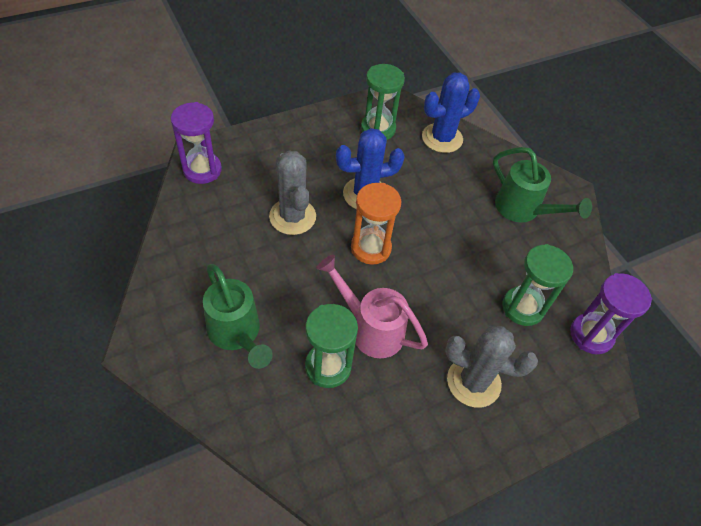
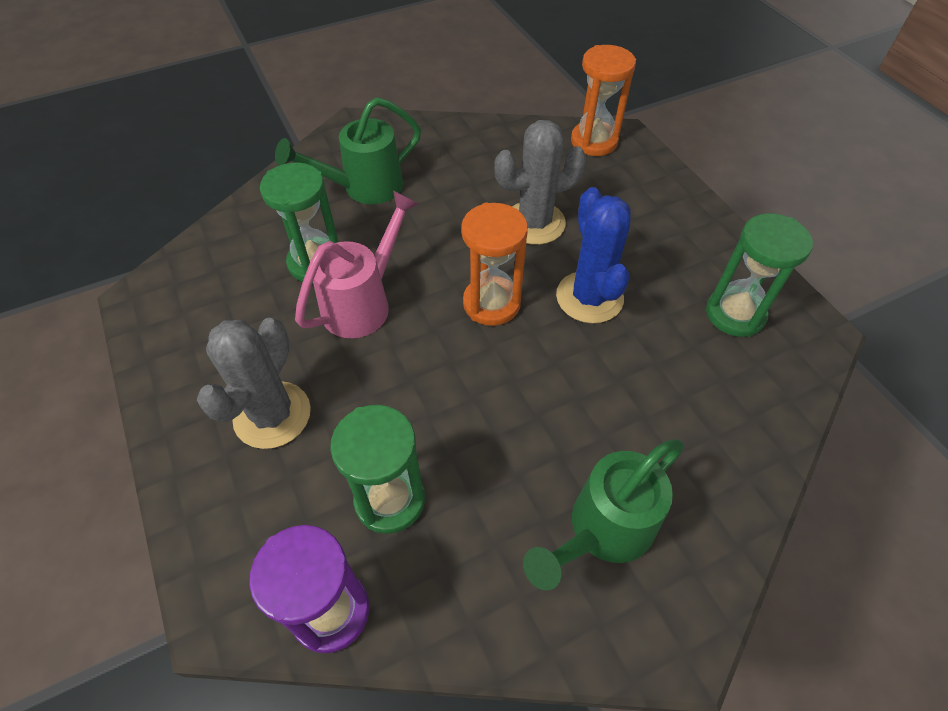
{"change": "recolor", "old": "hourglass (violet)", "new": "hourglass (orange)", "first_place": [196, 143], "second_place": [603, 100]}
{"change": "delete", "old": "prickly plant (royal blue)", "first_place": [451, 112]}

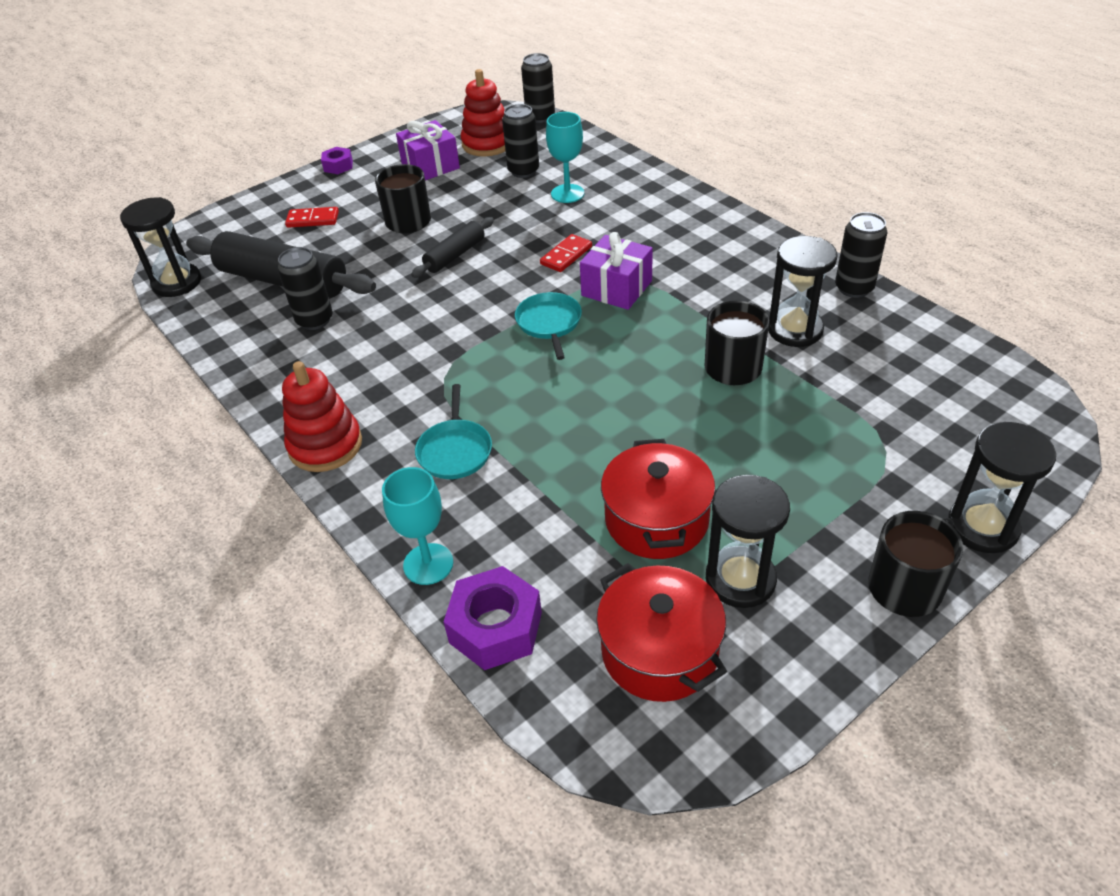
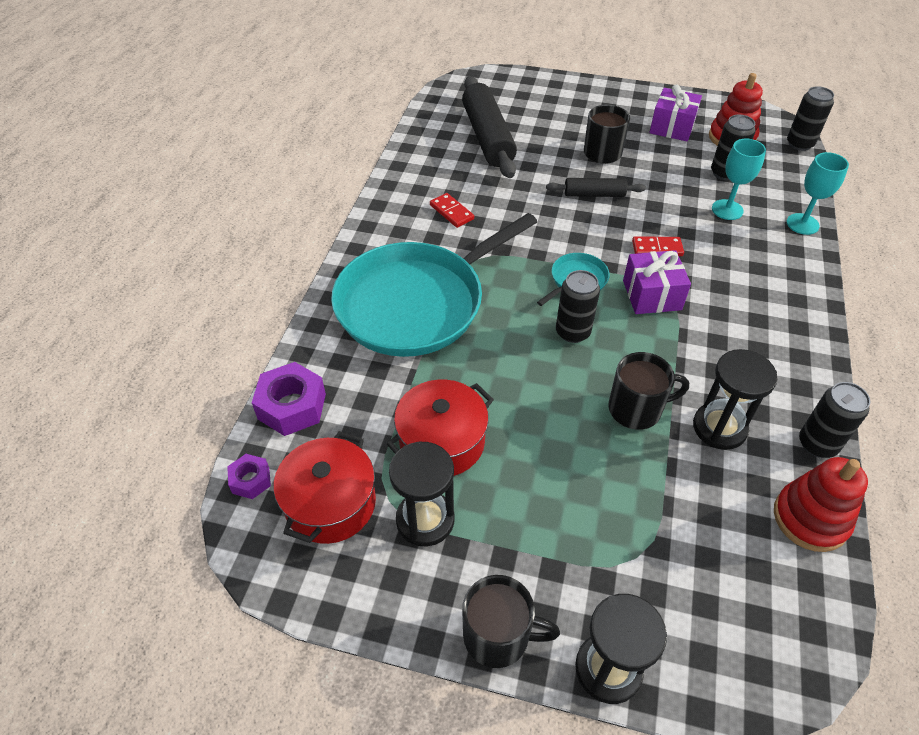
{"change": "move", "old": "hexagon nut (violet)", "first_place": [337, 160], "second_place": [249, 476]}
{"change": "resize", "old": "pan (turquoise)", "first_place": [453, 431], "second_place": [434, 285], "factor": 2.48}
{"change": "move", "old": "domino (red)", "first_place": [312, 217], "second_place": [452, 210]}
{"change": "move", "old": "tin (ebony)", "first_place": [305, 288], "second_place": [578, 306]}
{"change": "move", "old": "stacking toy (red)", "first_place": [322, 416], "second_place": [821, 504]}
{"change": "move", "old": "chalice (turquoise)", "first_place": [417, 526], "second_place": [818, 193]}
{"change": "delete", "old": "hourglass (ebony)", "first_place": [160, 247]}

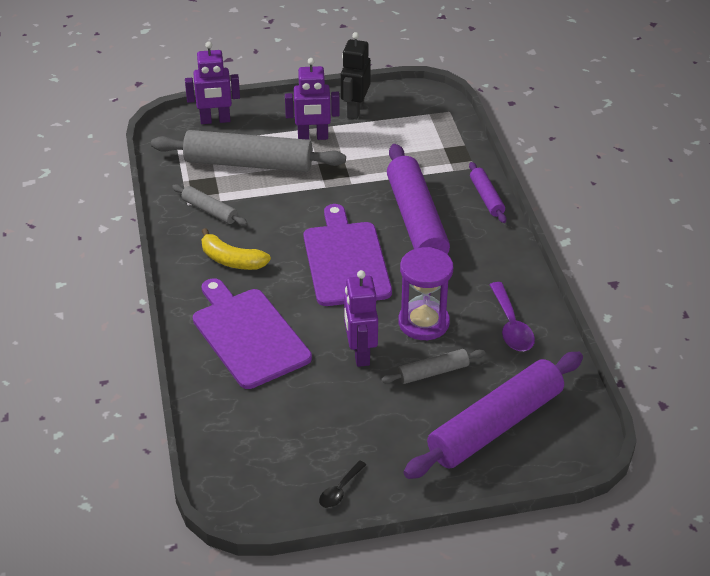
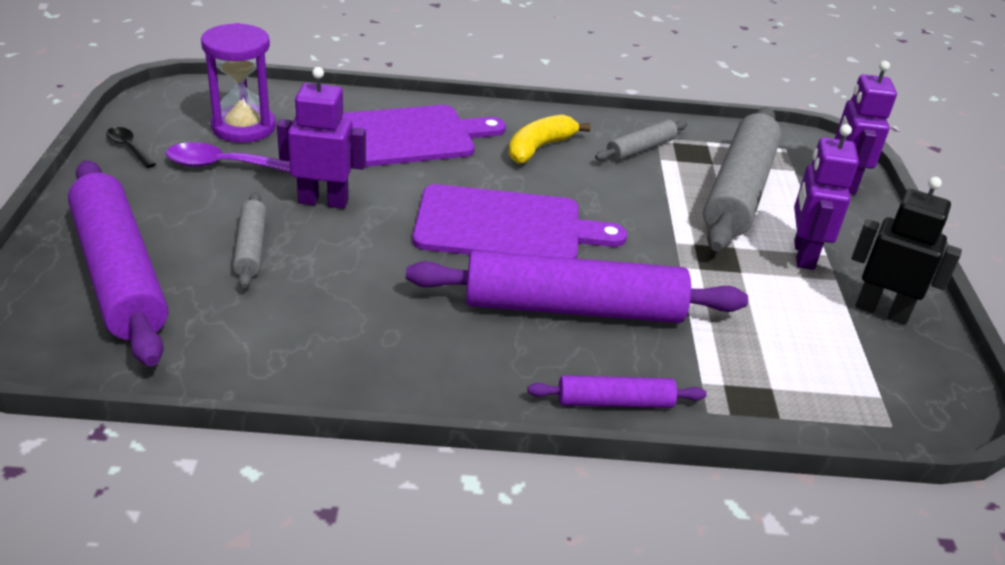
{"change": "move", "old": "tablespoon (violet)", "first_place": [512, 316], "second_place": [228, 157]}
{"change": "move", "old": "hourglass (violet)", "first_place": [426, 293], "second_place": [238, 83]}

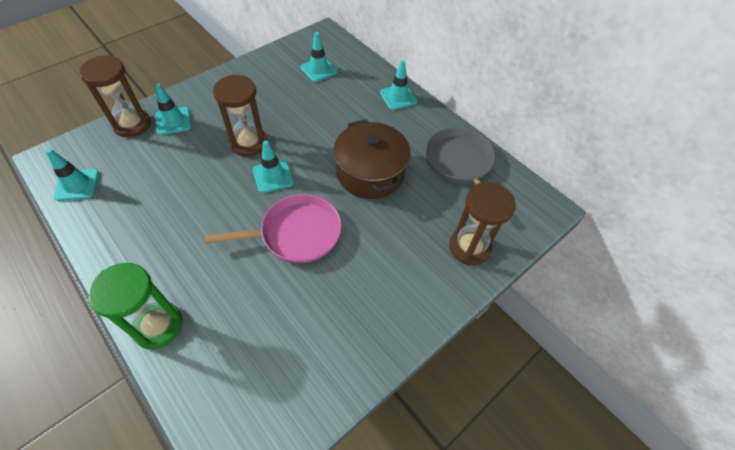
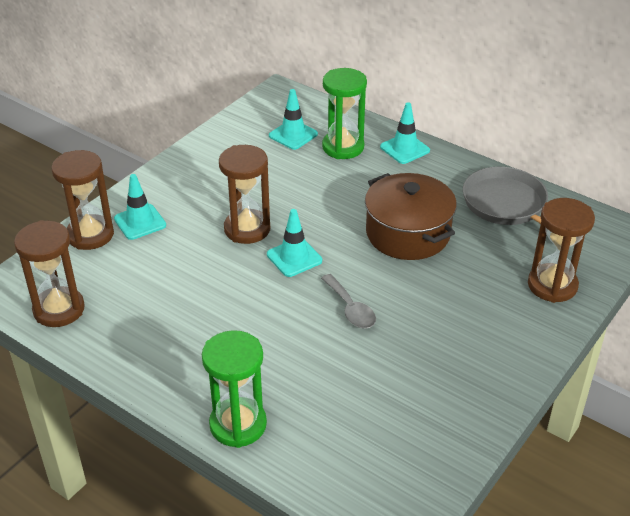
{"change": "replace", "old": "road cone (turquoise)", "new": "hourglass (dark brown)", "first_place": [72, 175], "second_place": [49, 273]}
{"change": "replace", "old": "pan (pink)", "new": "tablespoon (ash-grey)", "first_place": [273, 228], "second_place": [348, 301]}
{"change": "insert", "new": "hourglass (leaf-green)", "second_place": [344, 113]}

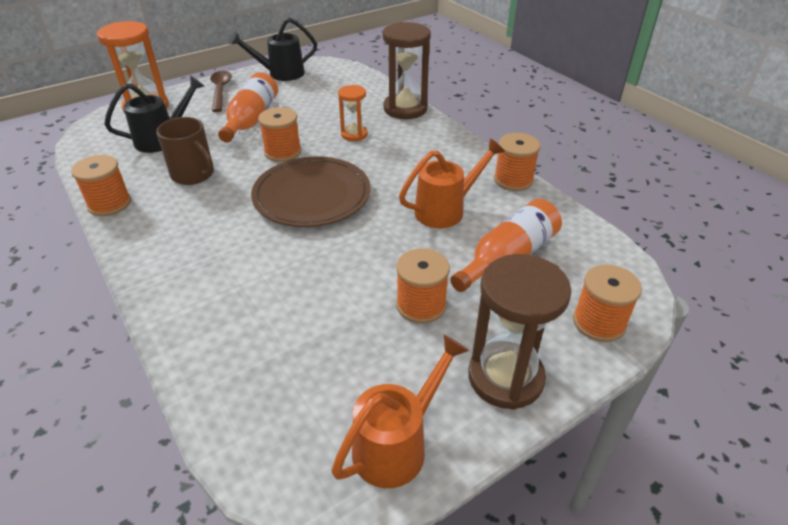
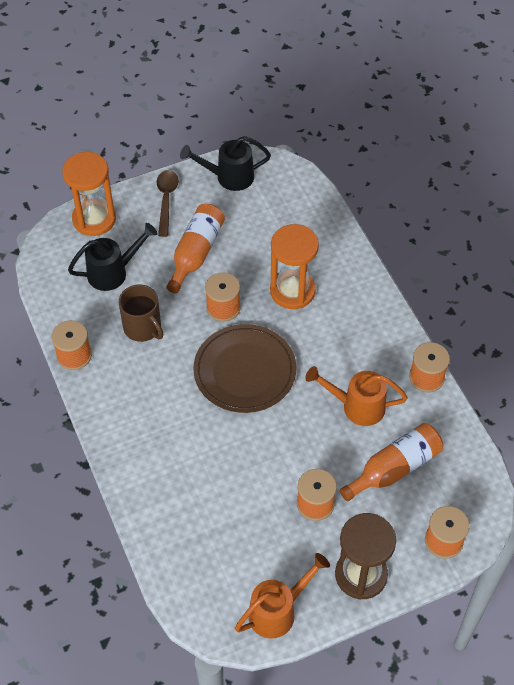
{"change": "resize", "old": "hourglass (orange)", "first_place": [352, 113], "second_place": [294, 266], "factor": 1.78}
{"change": "rotate", "old": "watering can (orange)", "first_place": [452, 183], "second_place": [356, 396], "degrees": -150}
{"change": "delete", "old": "hourglass (dark brown)", "first_place": [407, 70]}

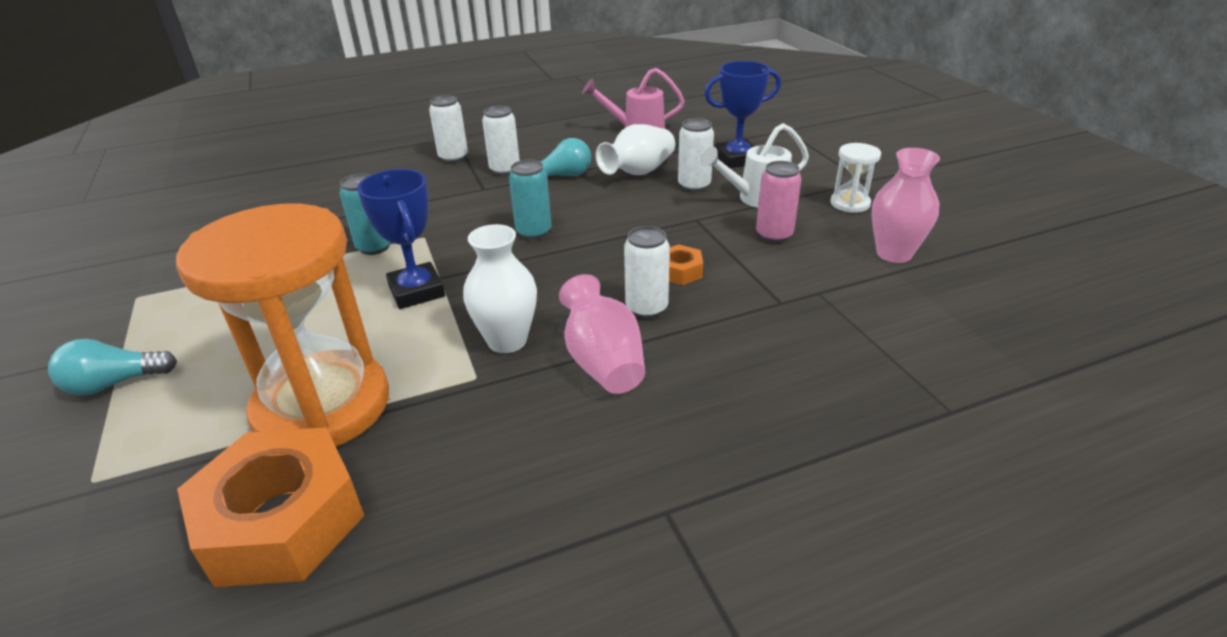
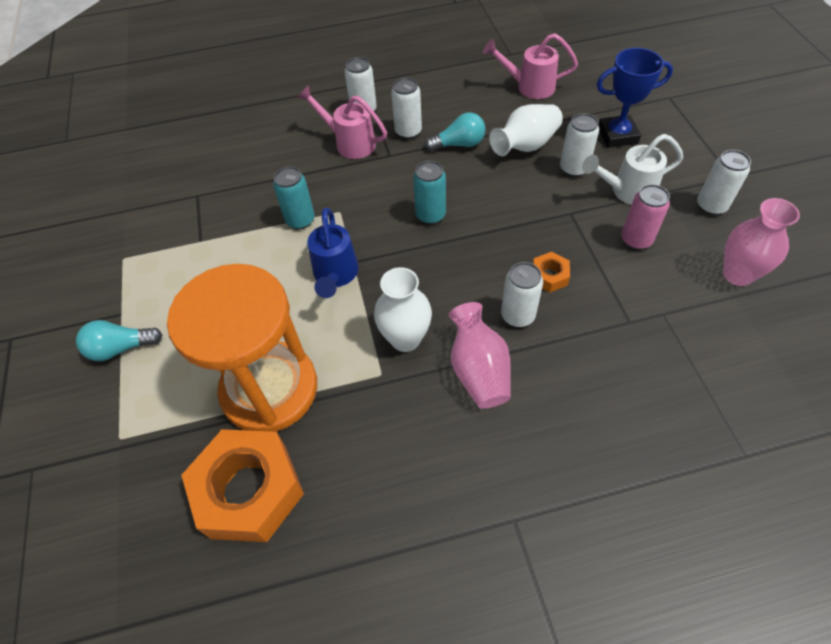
{"change": "insert", "new": "watering can (pink)", "second_place": [342, 122]}
{"change": "replace", "old": "prize cup (royal blue)", "new": "watering can (royal blue)", "first_place": [401, 239], "second_place": [333, 253]}
{"change": "replace", "old": "hourglass (white)", "new": "tin (white)", "first_place": [855, 178], "second_place": [724, 182]}

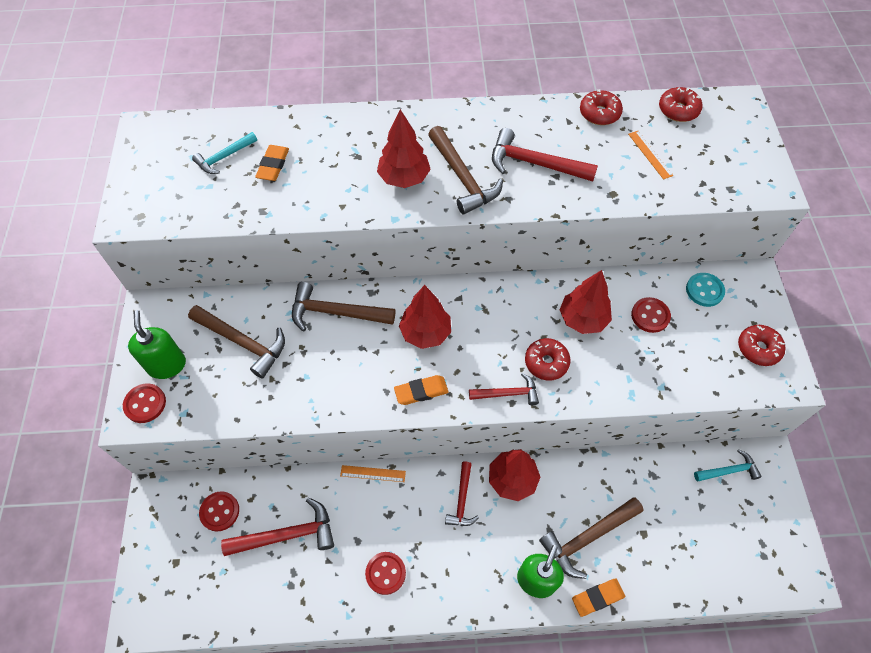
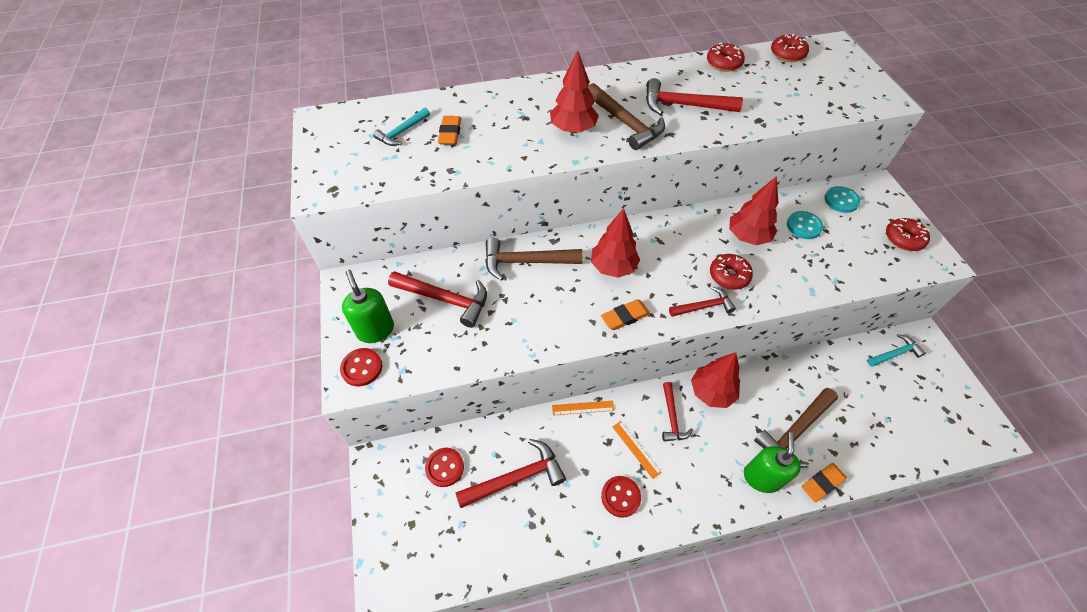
{"change": "recolor", "old": "claw hammer (dark brown)", "new": "claw hammer (red)", "first_place": [236, 342], "second_place": [437, 299]}
{"change": "move", "old": "ruler (orange)", "first_place": [650, 155], "second_place": [637, 450]}
{"change": "recolor", "old": "sewing button (red)", "new": "sewing button (turquoise)", "first_place": [651, 315], "second_place": [805, 225]}

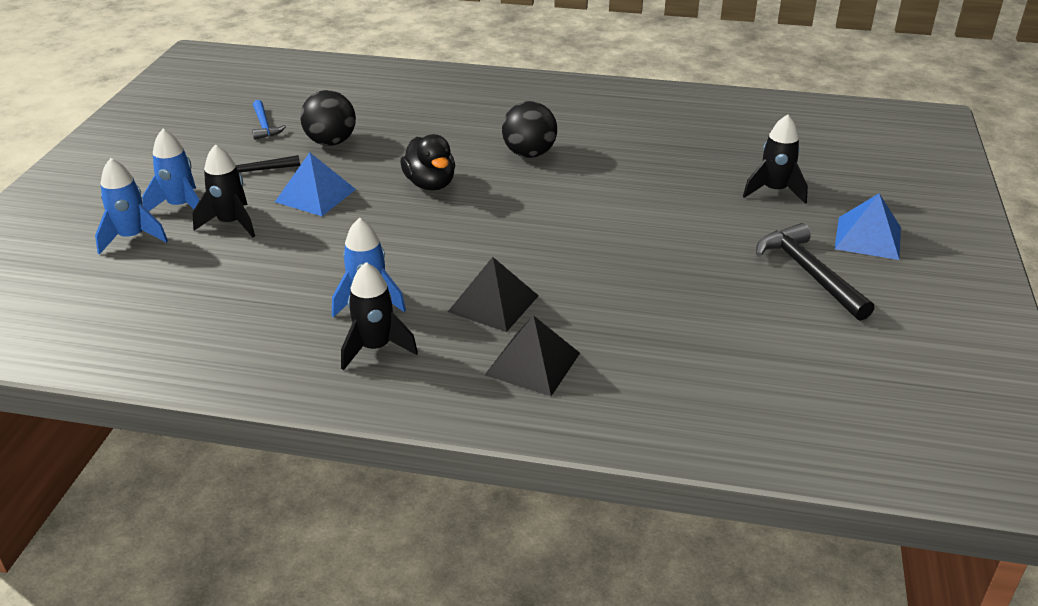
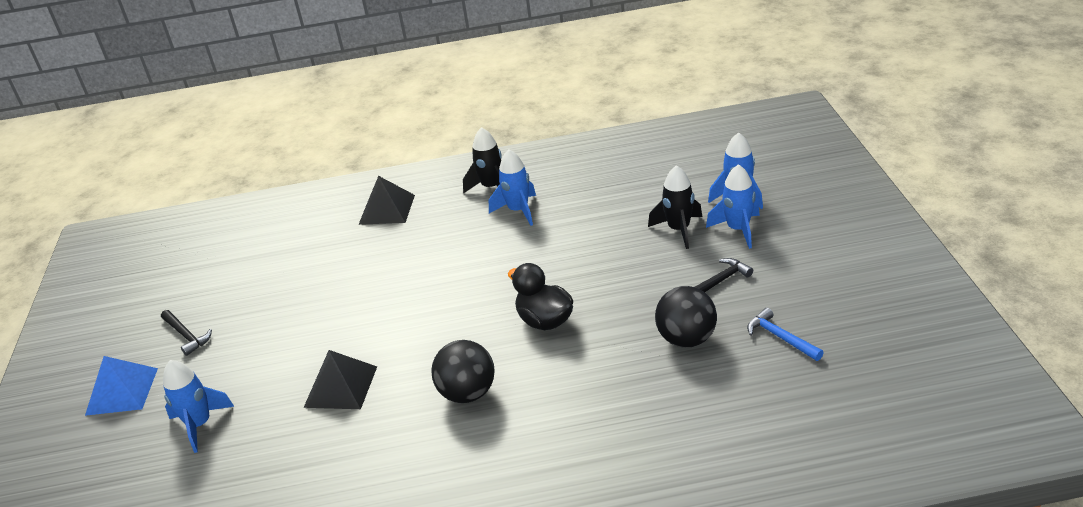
{"change": "resize", "old": "claw hammer (ebony)", "first_place": [815, 272], "second_place": [186, 333], "factor": 0.6}
{"change": "recolor", "old": "rocket (ebony)", "new": "rocket (royal blue)", "first_place": [775, 159], "second_place": [198, 406]}
{"change": "move", "old": "solid pyramid (ebony)", "first_place": [493, 294], "second_place": [340, 379]}
{"change": "delete", "old": "solid pyramid (royal blue)", "first_place": [315, 184]}

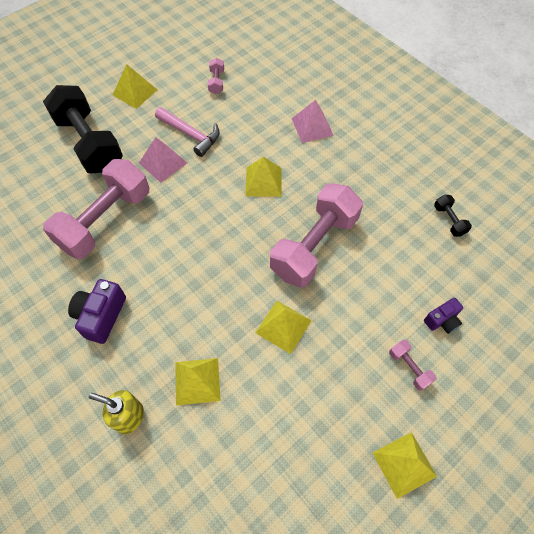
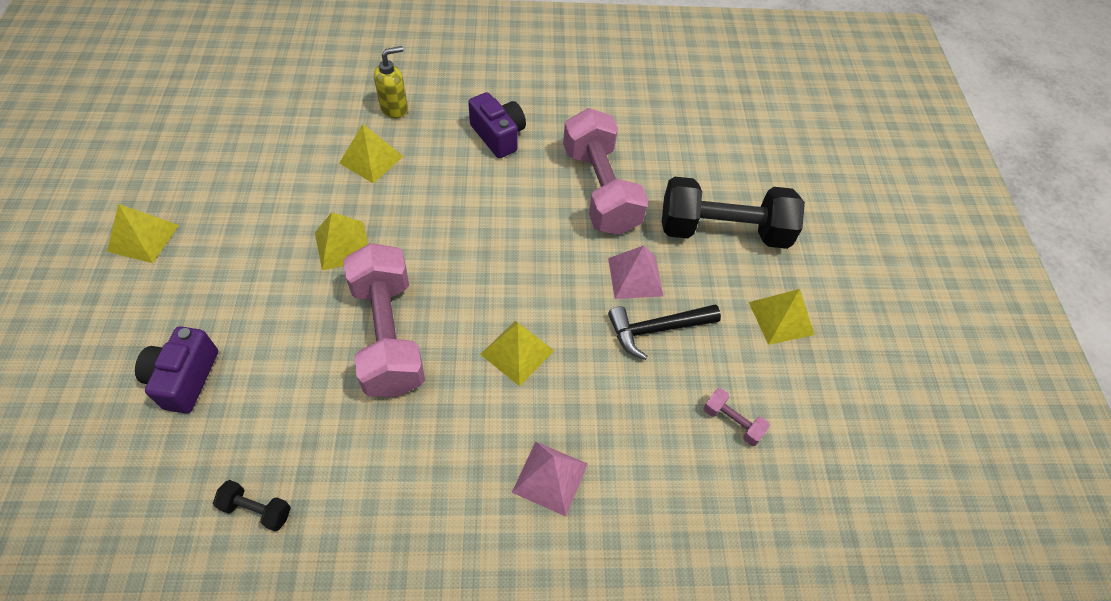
{"change": "resize", "old": "photo camera (violet)", "first_place": [443, 316], "second_place": [176, 369], "factor": 1.6}
{"change": "recolor", "old": "claw hammer (pink)", "new": "claw hammer (ebony)", "first_place": [187, 132], "second_place": [664, 332]}
{"change": "delete", "old": "dumbbell (pink)", "first_place": [413, 365]}

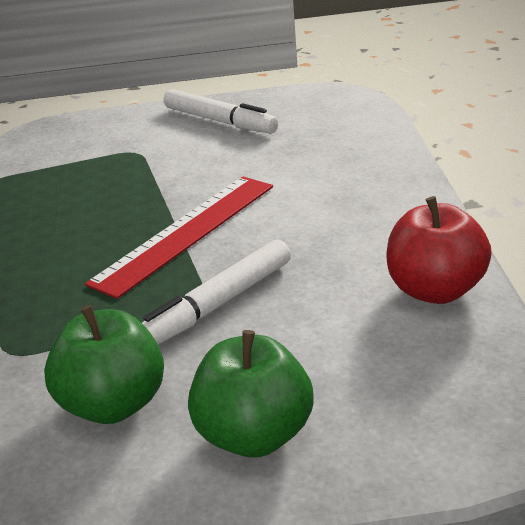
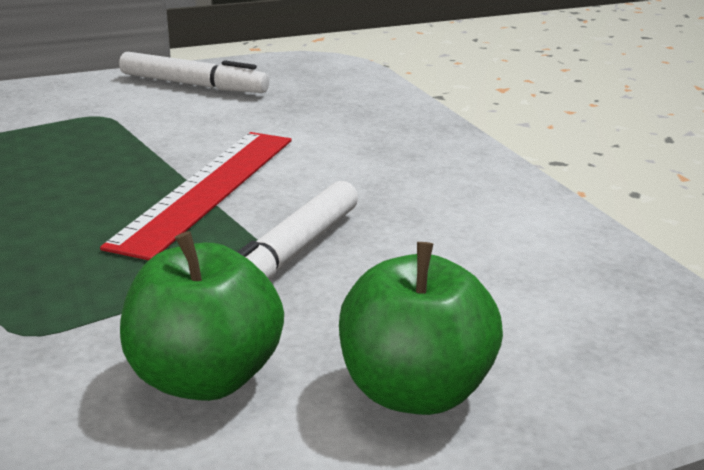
{"change": "delete", "old": "apple (red)", "first_place": [439, 250]}

